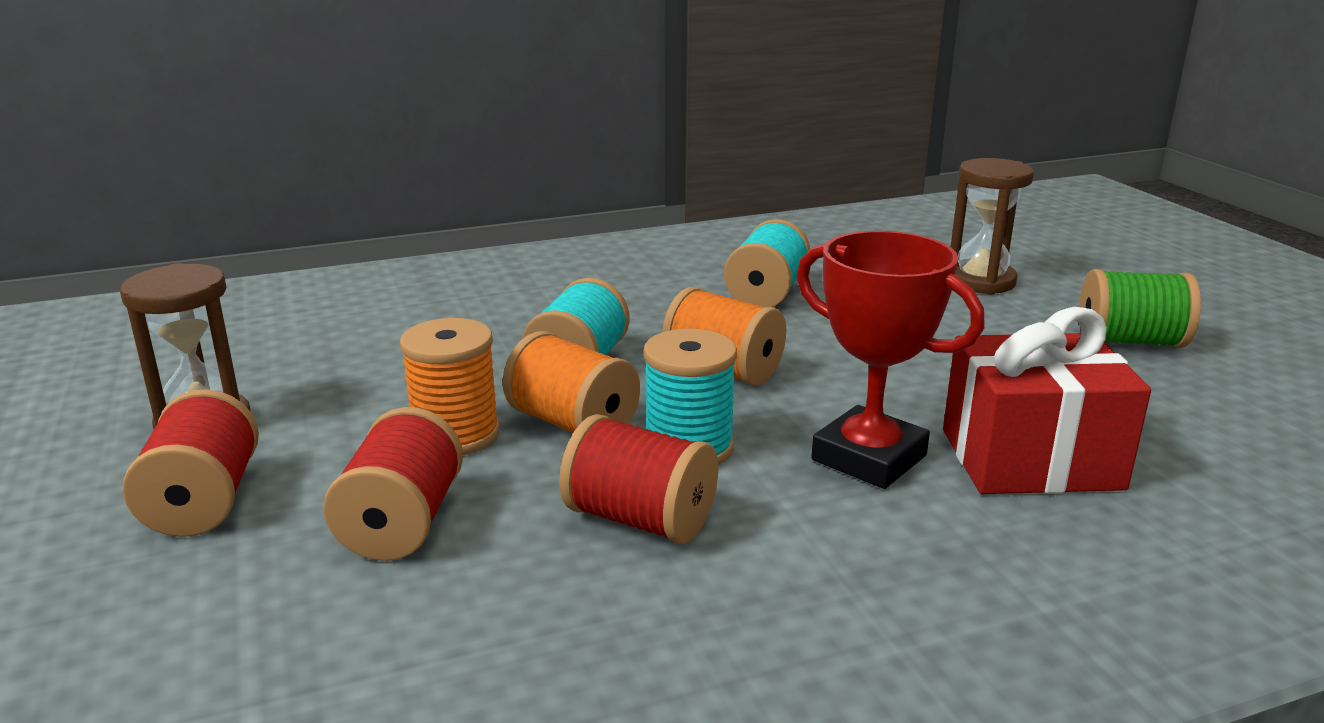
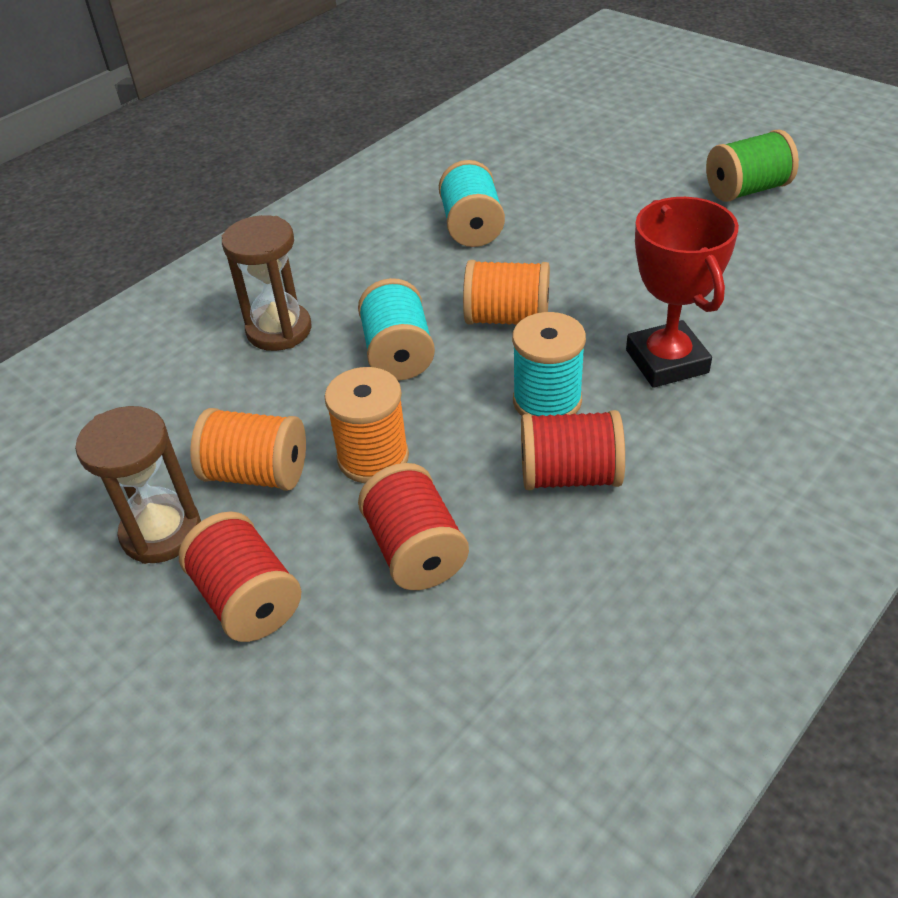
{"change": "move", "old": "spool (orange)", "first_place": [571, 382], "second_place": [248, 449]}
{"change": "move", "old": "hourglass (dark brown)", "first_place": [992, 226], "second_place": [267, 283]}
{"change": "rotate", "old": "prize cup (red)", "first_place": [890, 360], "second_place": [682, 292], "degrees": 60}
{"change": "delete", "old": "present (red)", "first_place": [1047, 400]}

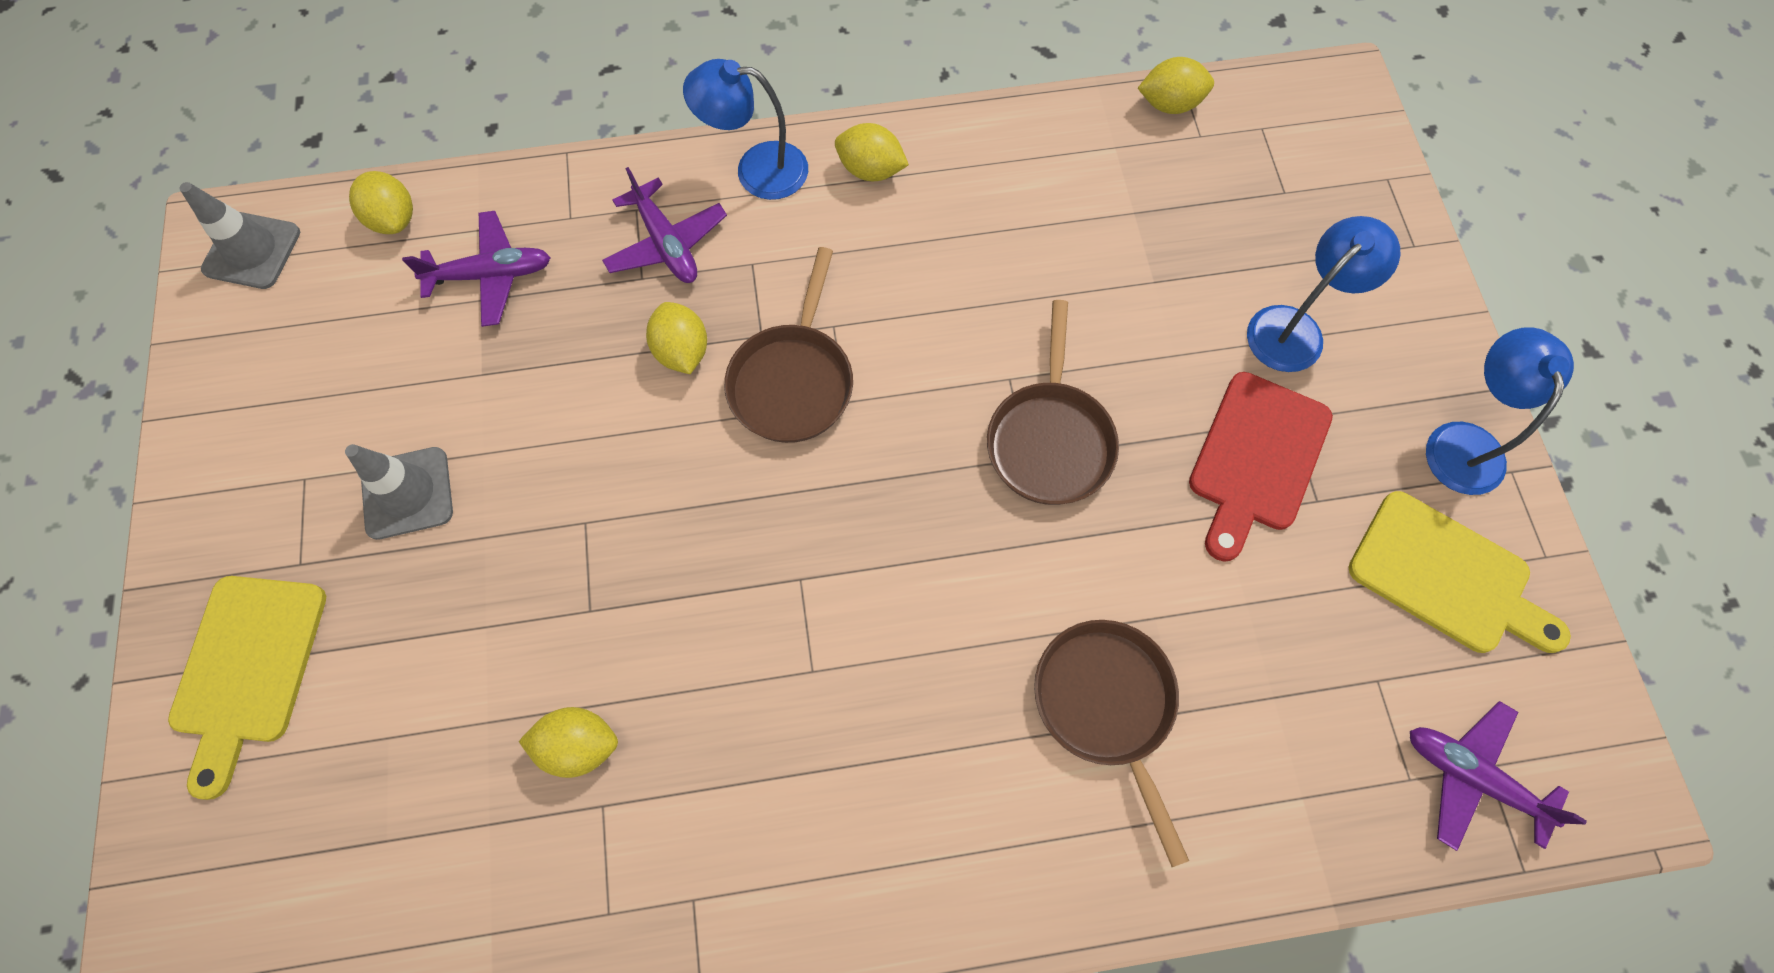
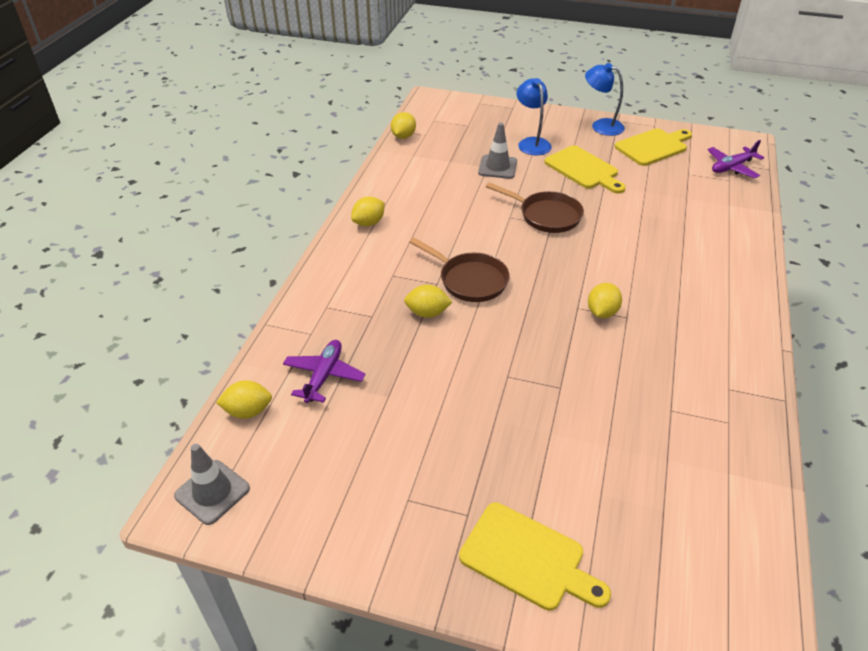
{"change": "move", "old": "road cone (ash-grey)", "first_place": [399, 492], "second_place": [497, 151]}
{"change": "recolor", "old": "bread board (red)", "new": "bread board (bright yellow)", "first_place": [1261, 467], "second_place": [585, 169]}
{"change": "move", "old": "citrus fruit (bright yellow)", "first_place": [568, 742], "second_place": [605, 300]}
{"change": "delete", "old": "plane (violet)", "first_place": [664, 225]}
{"change": "delete", "old": "desk lamp (royal blue)", "first_place": [745, 129]}
{"change": "delete", "old": "pan (dark brown)", "first_place": [1111, 743]}

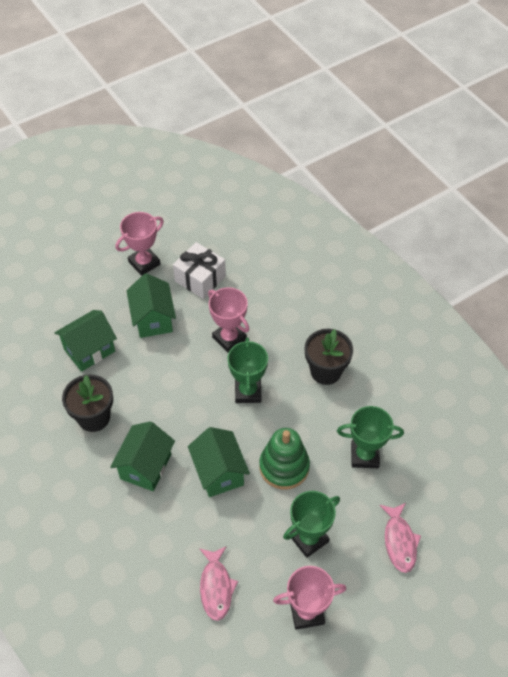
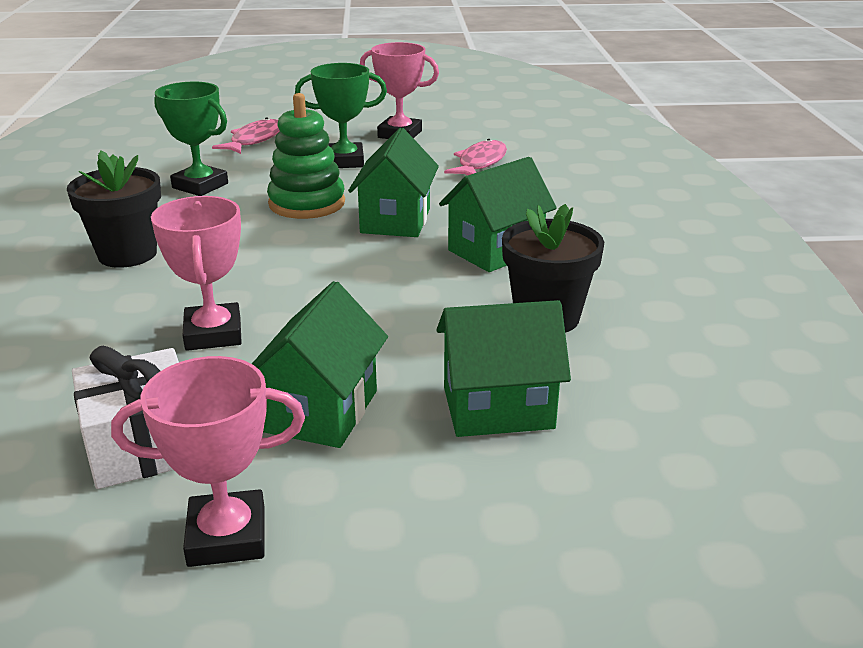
{"change": "delete", "old": "prize cup (leaf-green)", "first_place": [247, 370]}

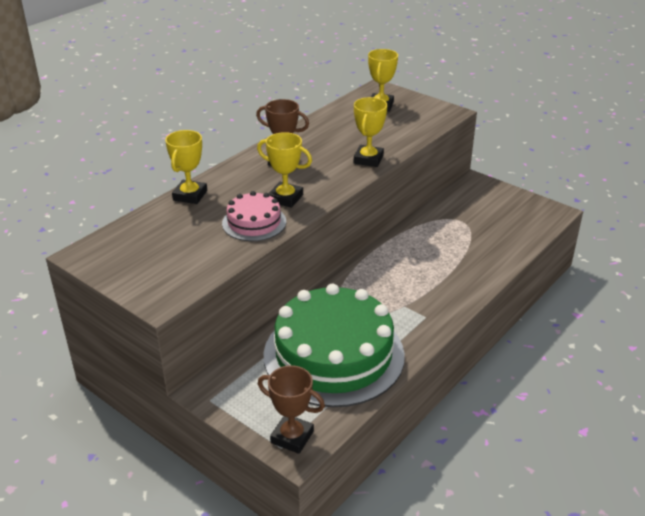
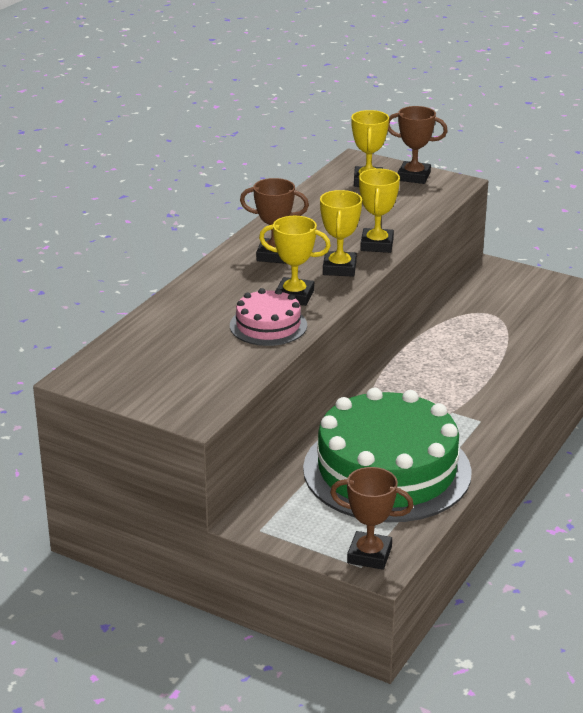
{"change": "move", "old": "prize cup (bright yellow)", "first_place": [186, 167], "second_place": [341, 233]}
{"change": "insert", "new": "prize cup (dark brown)", "second_place": [418, 145]}

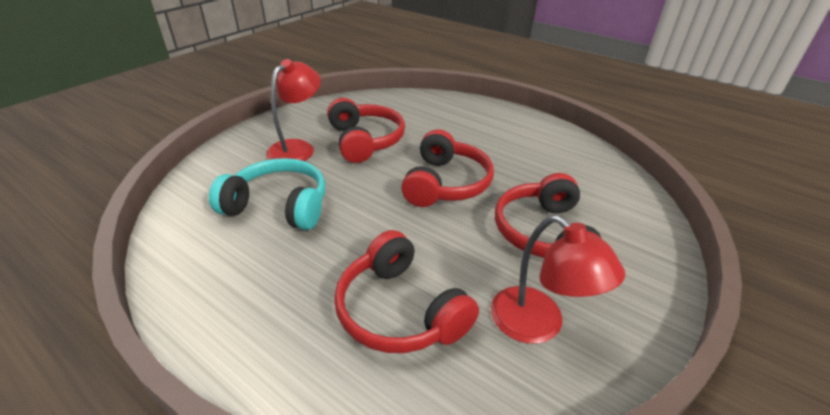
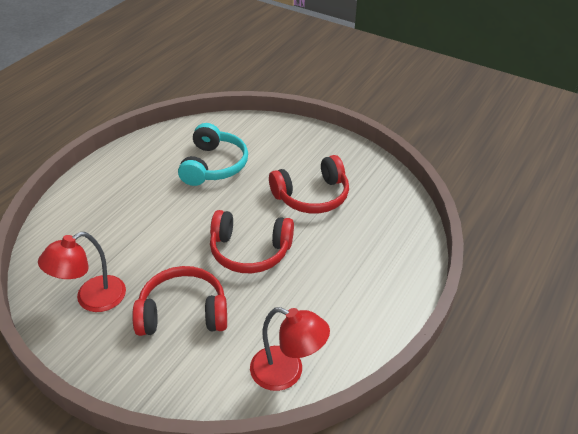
{"change": "move", "old": "desk lamp (red)", "first_place": [293, 110], "second_place": [290, 349]}
{"change": "delete", "old": "headset (red)", "first_place": [406, 291]}

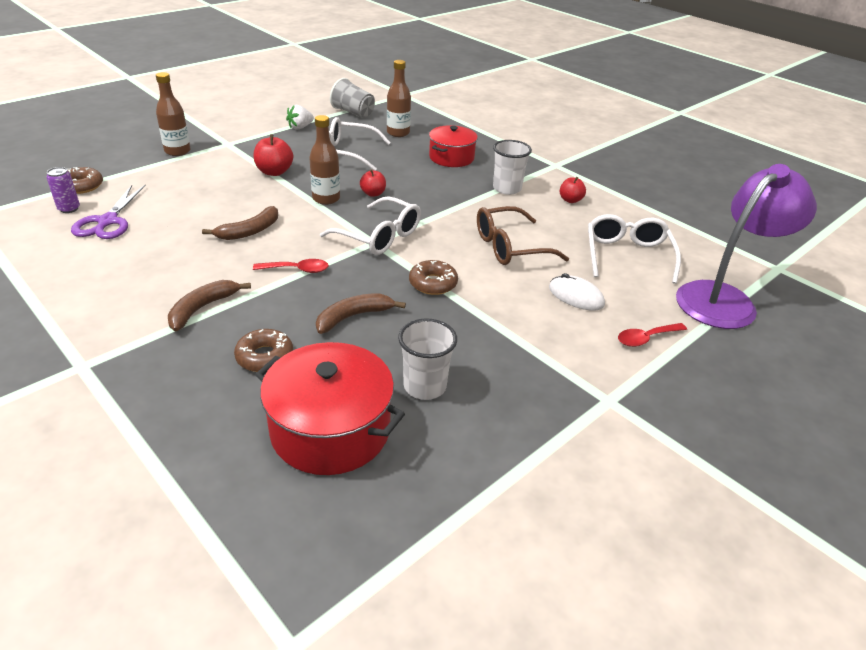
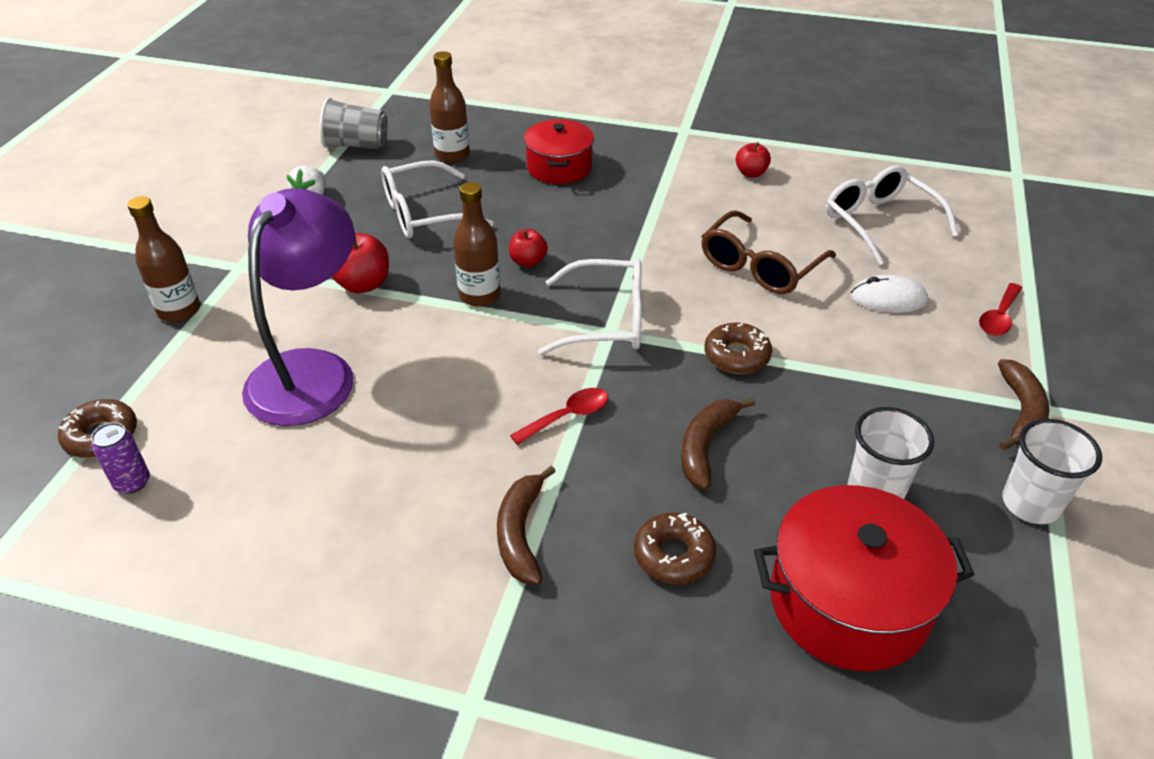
{"change": "move", "old": "desk lamp (violet)", "first_place": [746, 246], "second_place": [298, 307]}
{"change": "move", "old": "banana fruit (dark brown)", "first_place": [240, 223], "second_place": [1023, 405]}
{"change": "move", "old": "tumbler (white)", "first_place": [512, 167], "second_place": [1052, 471]}
{"change": "delete", "old": "scissors (violet)", "first_place": [108, 212]}

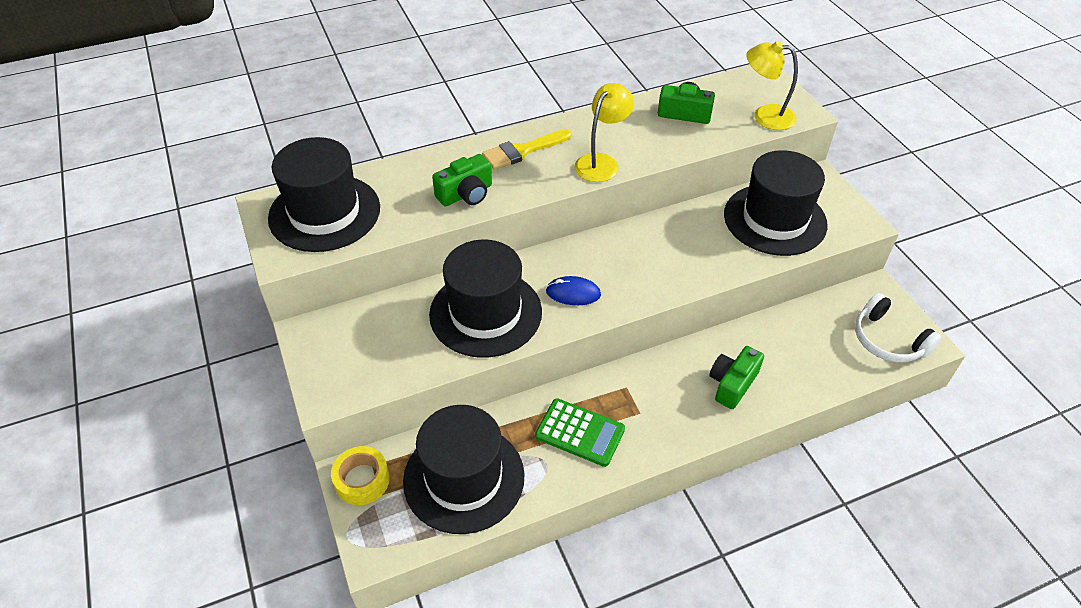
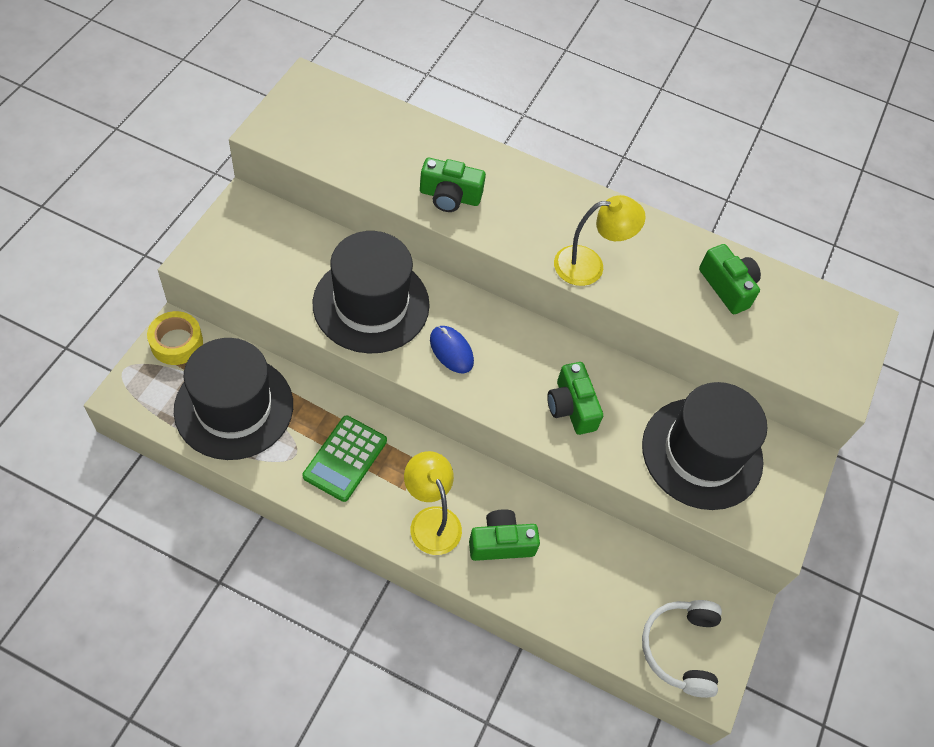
{"change": "rotate", "old": "pocket calculator (leaf-green)", "first_place": [580, 432], "second_place": [345, 458], "degrees": 45}
{"change": "move", "old": "desk lamp (bright yellow)", "first_place": [772, 85], "second_place": [433, 503]}
{"change": "insert", "new": "photo camera (leaf-green)", "second_place": [575, 398]}
{"change": "delete", "old": "hat (ebony)", "first_place": [324, 194]}
{"change": "delete", "old": "brush (bright yellow)", "first_place": [527, 149]}

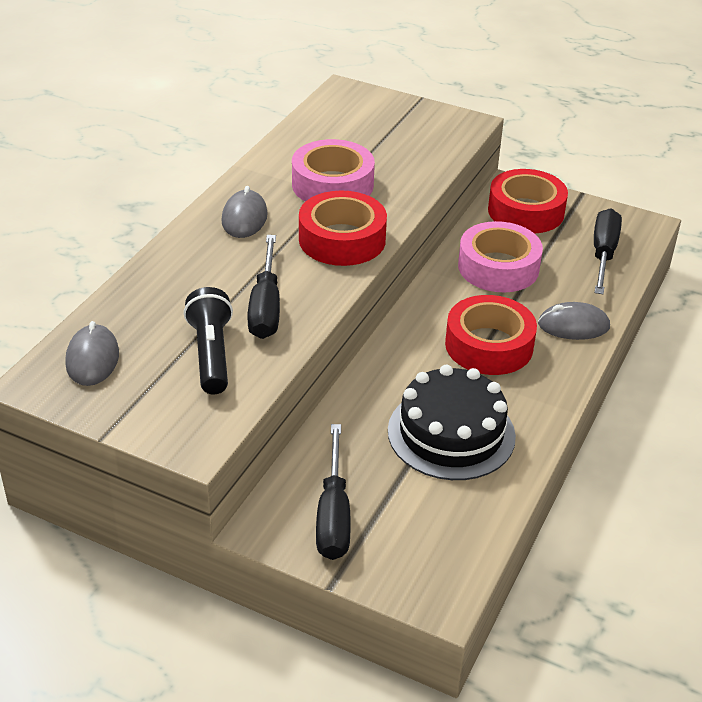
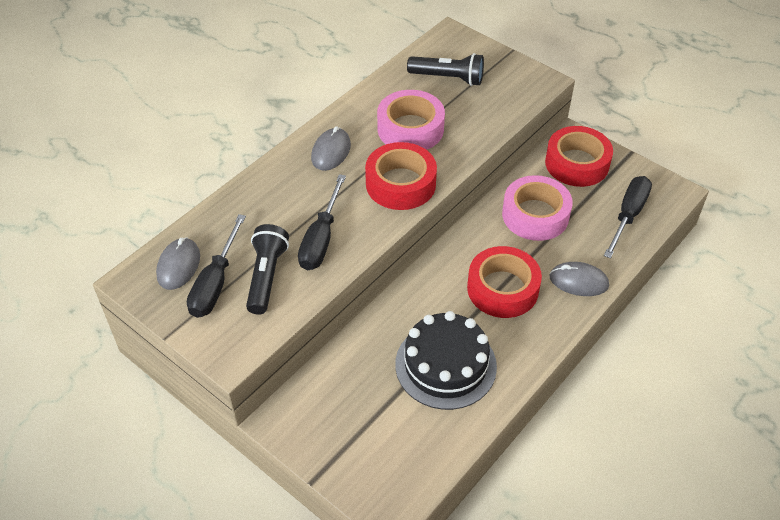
{"change": "move", "old": "hand screwdriver (ebony)", "first_place": [333, 492], "second_place": [216, 266]}
{"change": "insert", "new": "flashlight (ebony)", "second_place": [445, 69]}

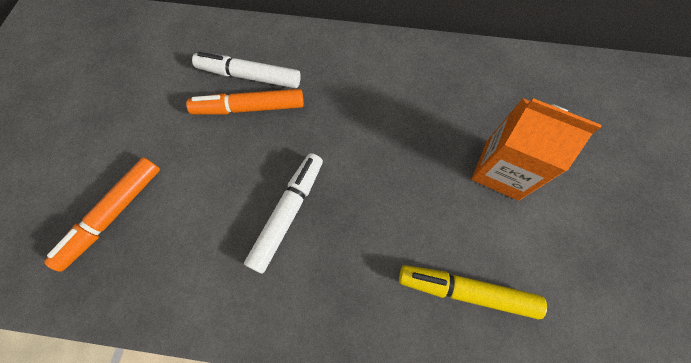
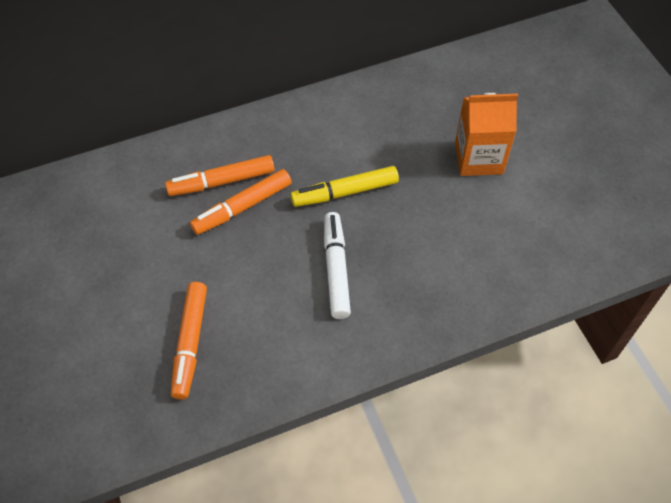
{"change": "recolor", "old": "felt pen (white)", "new": "felt pen (orange)", "first_place": [246, 70], "second_place": [220, 175]}
{"change": "move", "old": "felt pen (bright yellow)", "first_place": [473, 292], "second_place": [344, 186]}

